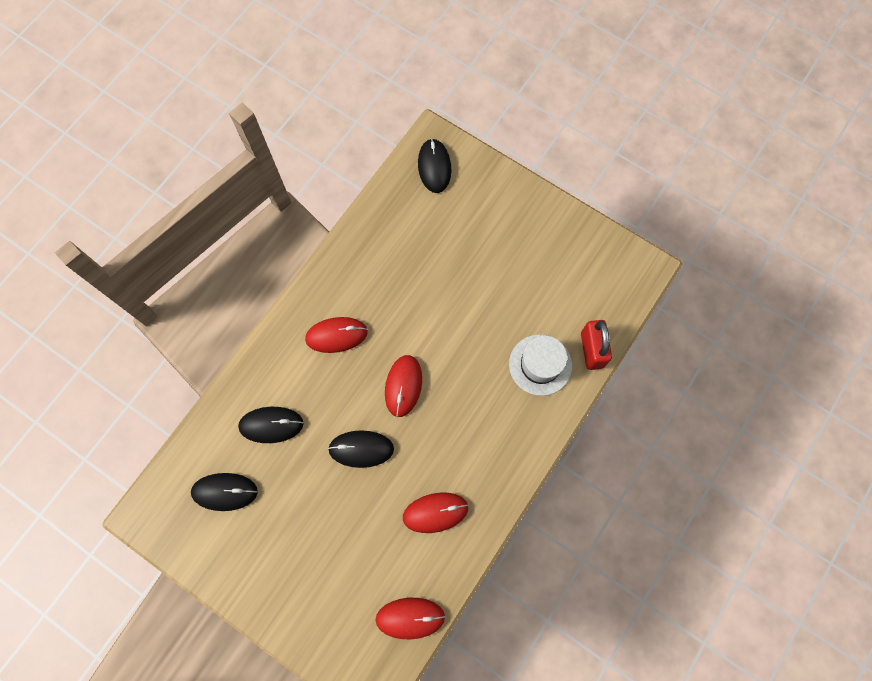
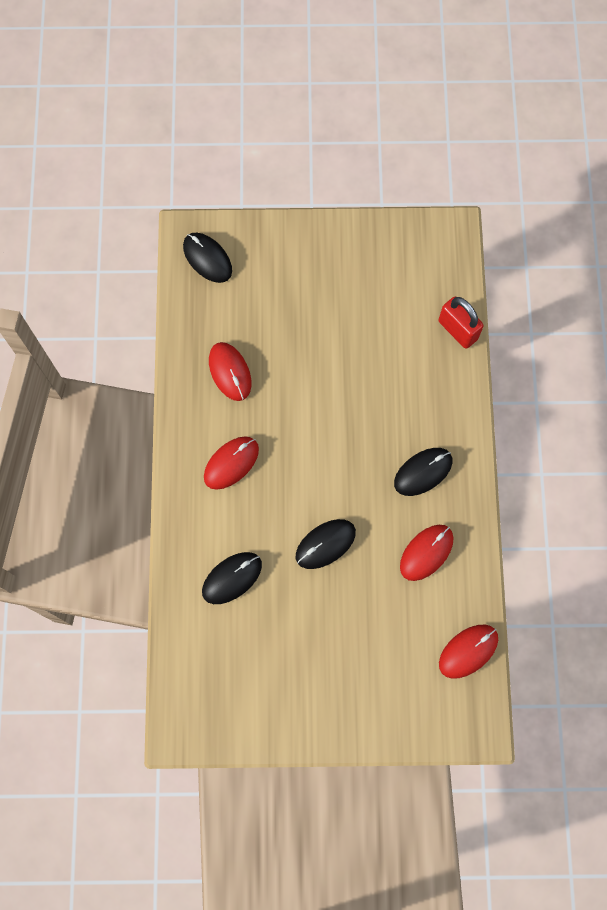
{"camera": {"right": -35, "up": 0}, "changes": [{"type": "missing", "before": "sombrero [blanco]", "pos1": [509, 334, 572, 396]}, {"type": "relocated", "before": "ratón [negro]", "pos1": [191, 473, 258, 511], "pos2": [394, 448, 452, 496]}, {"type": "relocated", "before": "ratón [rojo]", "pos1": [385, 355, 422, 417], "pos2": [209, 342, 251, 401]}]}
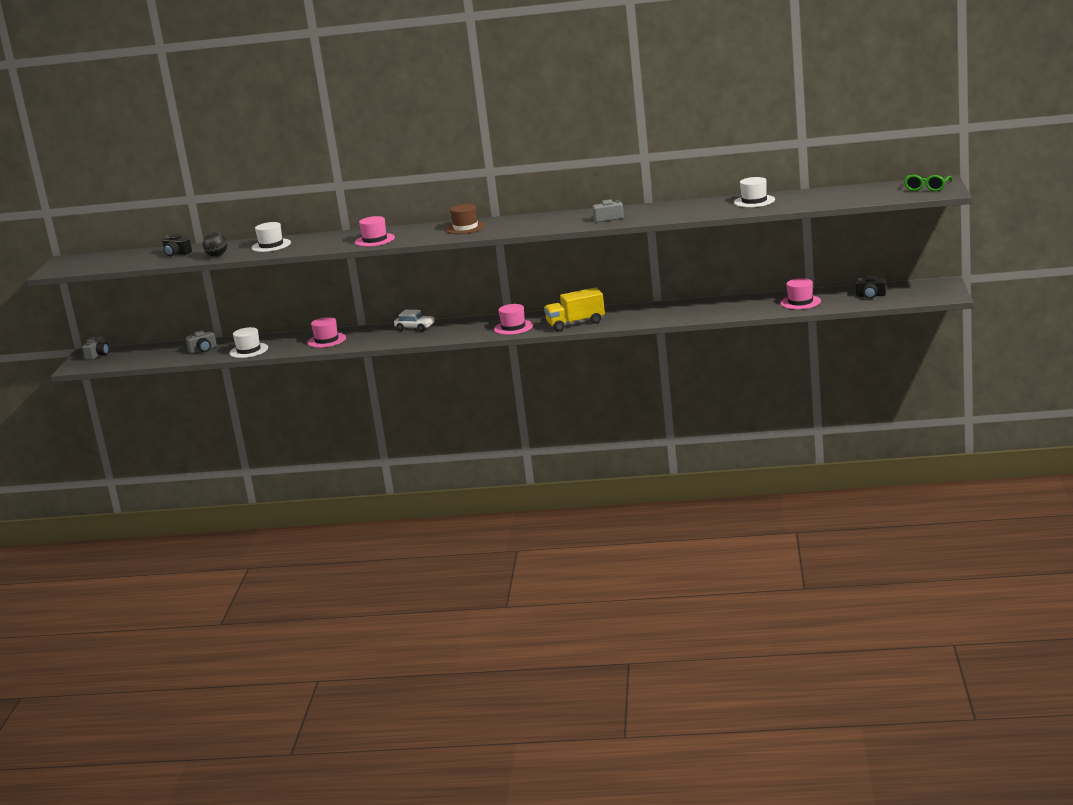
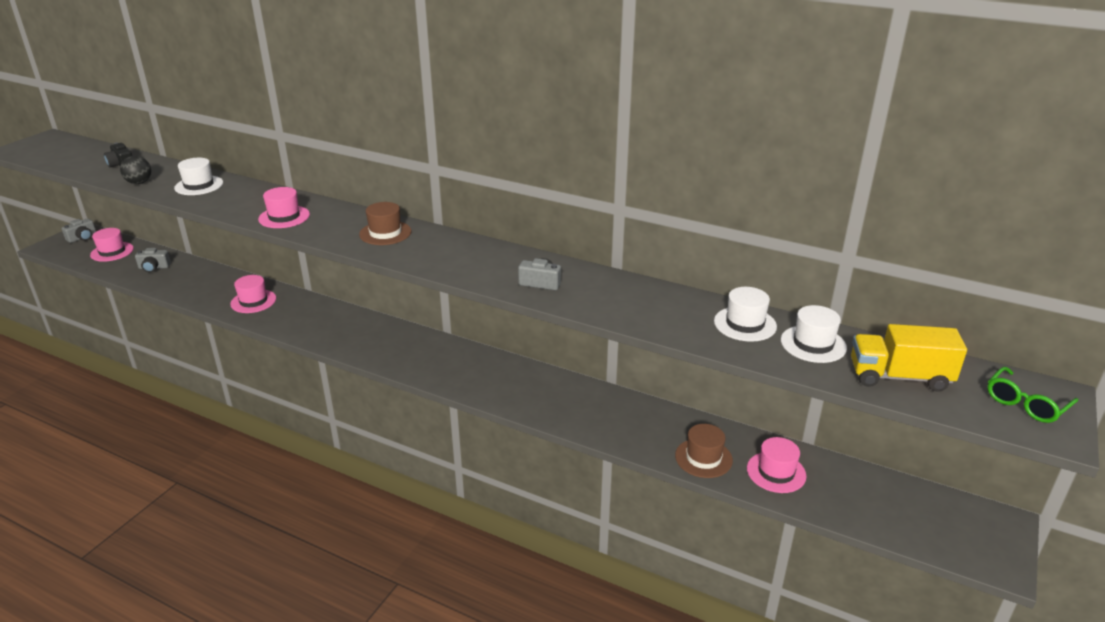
{"camera": {"right": 20, "up": 10}, "changes": [{"type": "missing", "before": "coche [blanco]", "pos1": [394, 310, 435, 331]}, {"type": "missing", "before": "cámara [negro]", "pos1": [856, 276, 886, 299]}, {"type": "appeared", "after": "sombrero [marrón]", "pos2": [675, 424, 733, 478]}, {"type": "relocated", "before": "sombrero [blanco]", "pos1": [229, 327, 268, 358], "pos2": [781, 305, 847, 363]}, {"type": "relocated", "before": "sombrero [rosa]", "pos1": [494, 304, 533, 335], "pos2": [90, 228, 134, 262]}, {"type": "relocated", "before": "camión [amarillo]", "pos1": [544, 287, 605, 331], "pos2": [851, 324, 967, 392]}]}
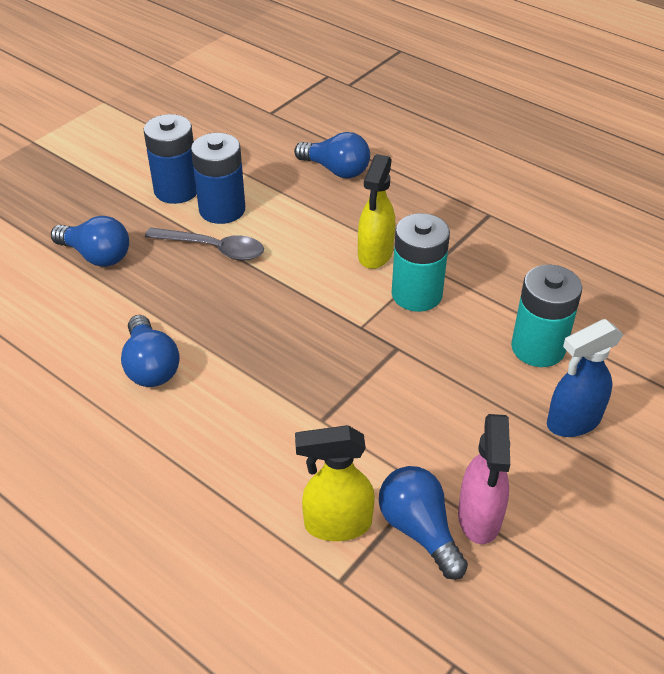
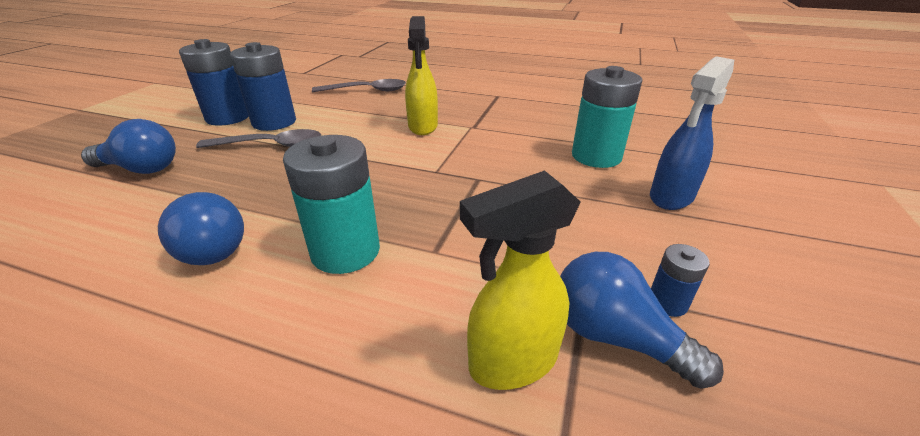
{"camera": {"right": -20, "up": -10}, "changes": [{"type": "relocated", "before": "pila [turquesa]", "pos1": [392, 213, 450, 312], "pos2": [283, 135, 380, 274]}, {"type": "exchanged", "before": "bombilla [azul]", "after": "cuchara [gris]", "pos1": [294, 132, 370, 178], "pos2": [312, 79, 406, 92]}, {"type": "exchanged", "before": "pulverizador [rosa]", "after": "pila [azul]", "pos1": [458, 414, 510, 544], "pos2": [651, 244, 710, 317]}]}
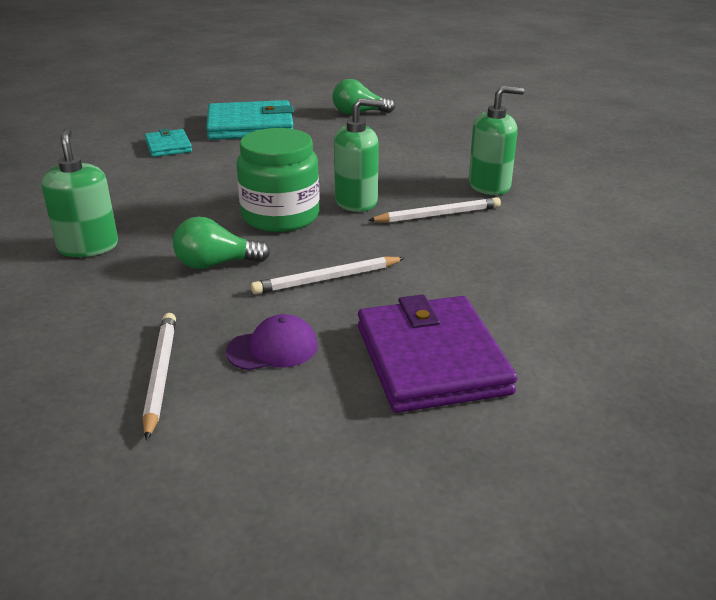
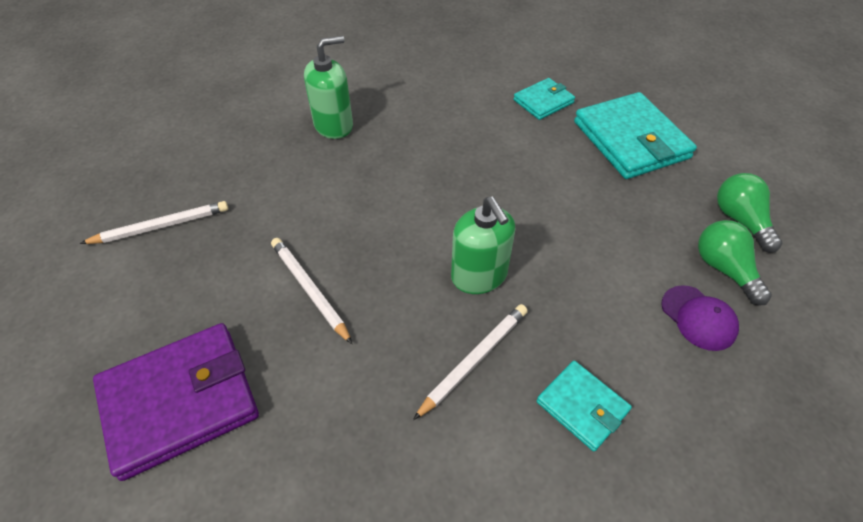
{"camera": {"right": 75, "up": 20}, "changes": [{"type": "missing", "before": "tarro [verde]", "pos1": [236, 128, 319, 232]}, {"type": "relocated", "before": "bombilla [verde]", "pos1": [173, 216, 270, 269], "pos2": [698, 220, 772, 306]}, {"type": "relocated", "before": "gorra [morado]", "pos1": [226, 314, 318, 371], "pos2": [661, 285, 739, 351]}, {"type": "exchanged", "before": "dispensador de jabón [verde]", "after": "cartera [turquesa]", "pos1": [469, 86, 524, 195], "pos2": [537, 361, 632, 451]}, {"type": "spun", "before": "lápiz [blanco]", "pos1": [368, 197, 501, 223], "pos2": [413, 304, 528, 420], "turn": -105}]}
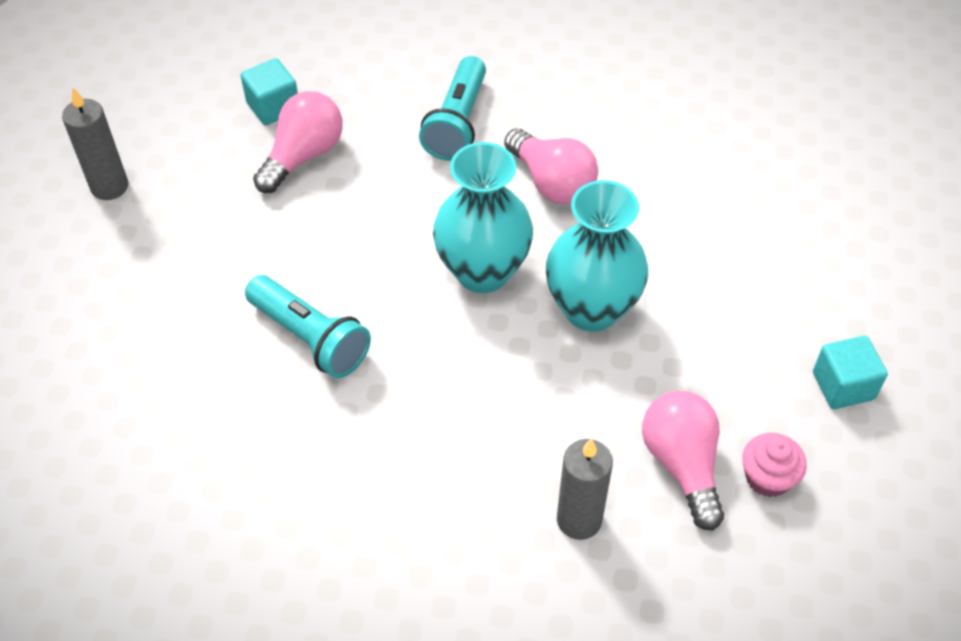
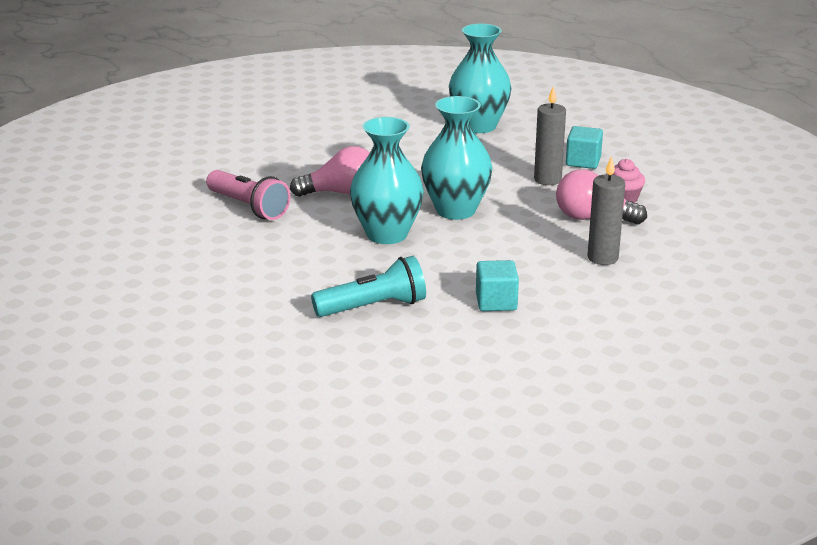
{"camera": {"right": -60, "up": -25}, "changes": [{"type": "missing", "before": "bombilla [rosa]", "pos1": [253, 91, 343, 193]}, {"type": "appeared", "after": "florero [turquesa]", "pos2": [449, 24, 512, 133]}, {"type": "relocated", "before": "vela [gris]", "pos1": [62, 88, 128, 200], "pos2": [534, 86, 566, 185]}, {"type": "relocated", "before": "cubo [turquesa]", "pos1": [241, 58, 298, 125], "pos2": [476, 260, 519, 311]}, {"type": "colour", "before": "lámpara de mano [turquesa]", "after": "lámpara de mano [rosa]", "pos1": [419, 56, 486, 161], "pos2": [206, 170, 291, 220]}]}
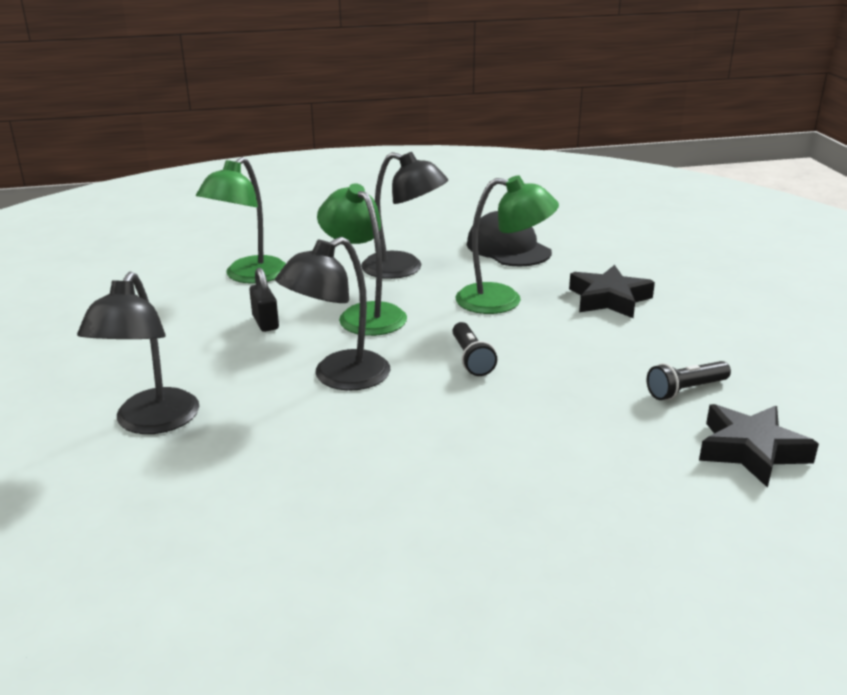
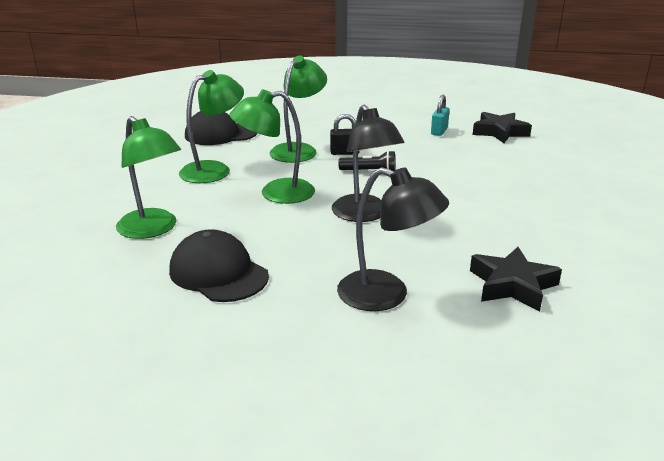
{"camera": {"right": -70, "up": 0}, "changes": [{"type": "appeared", "after": "gorra [negro]", "pos2": [169, 229, 269, 302]}, {"type": "relocated", "before": "candado [negro]", "pos1": [249, 268, 279, 332], "pos2": [330, 114, 360, 155]}, {"type": "relocated", "before": "estrella [negro]", "pos1": [569, 265, 655, 318], "pos2": [470, 247, 562, 312]}, {"type": "exchanged", "before": "lámpara de mano [negro]", "after": "candado [turquesa]", "pos1": [647, 361, 731, 400], "pos2": [431, 95, 450, 136]}, {"type": "colour", "before": "lámpara [negro]", "after": "lámpara [verde]", "pos1": [361, 152, 448, 279], "pos2": [179, 70, 244, 183]}]}
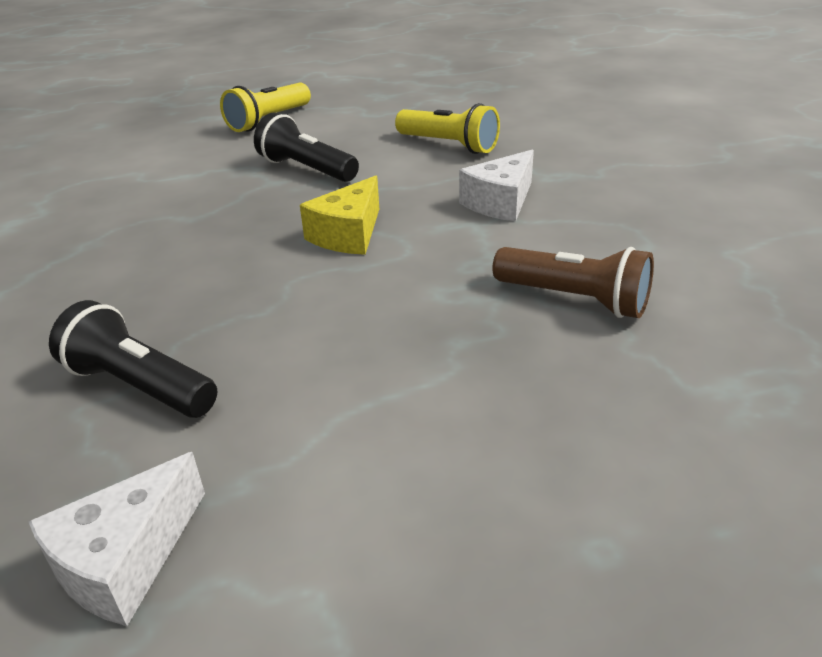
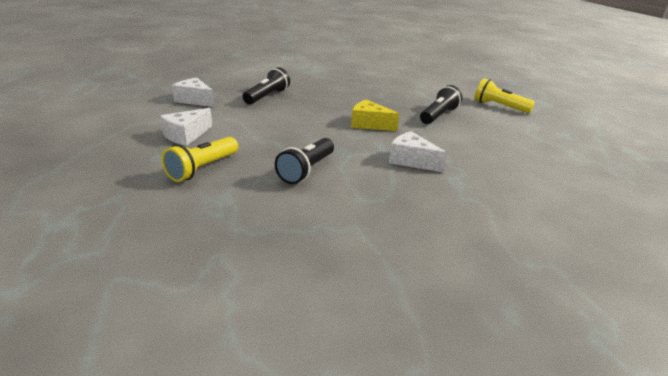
{"camera": {"right": 85, "up": -5}, "changes": [{"type": "appeared", "after": "queso [blanco]", "pos2": [160, 108, 212, 146]}, {"type": "relocated", "before": "lámpara de mano [amarillo]", "pos1": [395, 103, 500, 154], "pos2": [162, 137, 238, 182]}, {"type": "colour", "before": "lámpara de mano [marrón]", "after": "lámpara de mano [negro]", "pos1": [492, 247, 654, 318], "pos2": [275, 138, 334, 184]}]}
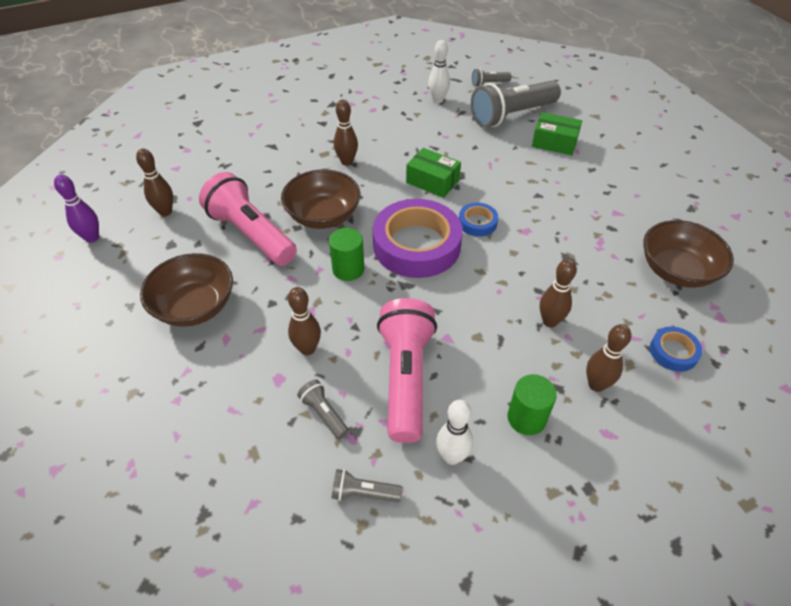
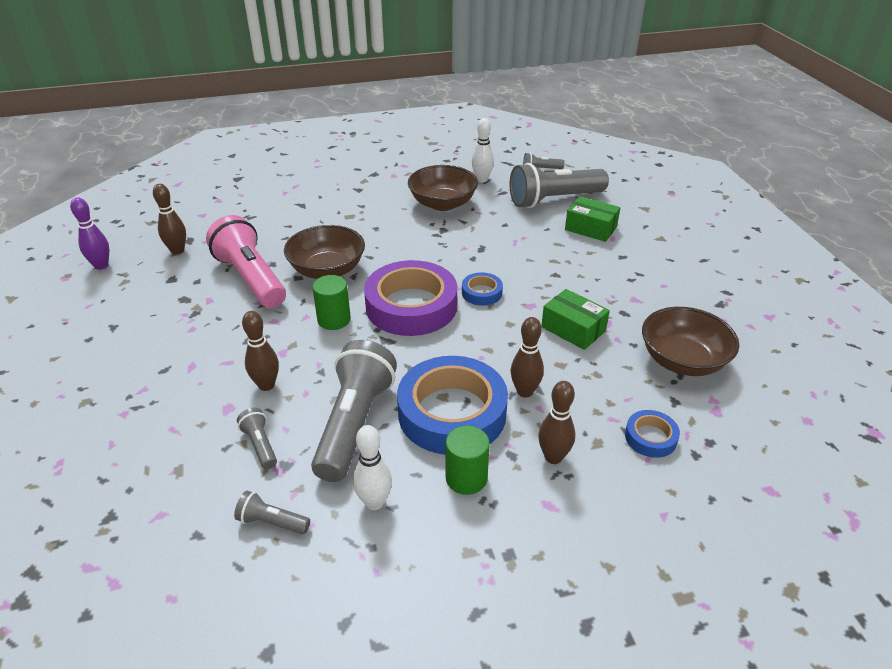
{"camera": {"right": 10, "up": -10}, "changes": [{"type": "missing", "before": "bolo [marrón]", "pos1": [334, 99, 358, 166]}, {"type": "appeared", "after": "cinta adhesiva [azul]", "pos2": [397, 356, 508, 455]}, {"type": "relocated", "before": "cuenco [marrón]", "pos1": [140, 253, 233, 327], "pos2": [408, 165, 478, 211]}, {"type": "relocated", "before": "caja [verde]", "pos1": [406, 148, 461, 198], "pos2": [541, 289, 610, 350]}, {"type": "colour", "before": "lámpara de mano [rosa]", "after": "lámpara de mano [gris]", "pos1": [377, 298, 437, 443], "pos2": [311, 340, 397, 482]}]}
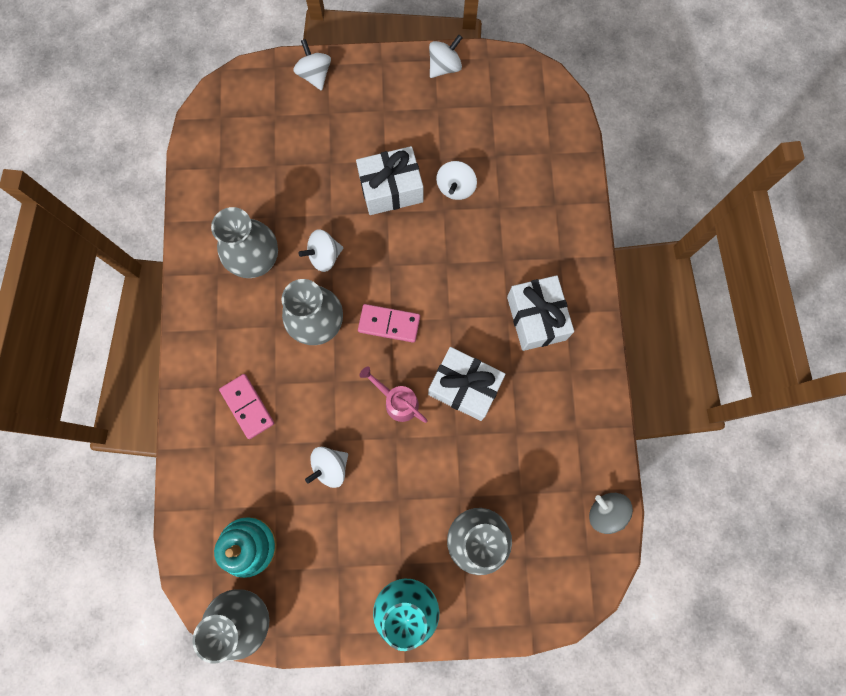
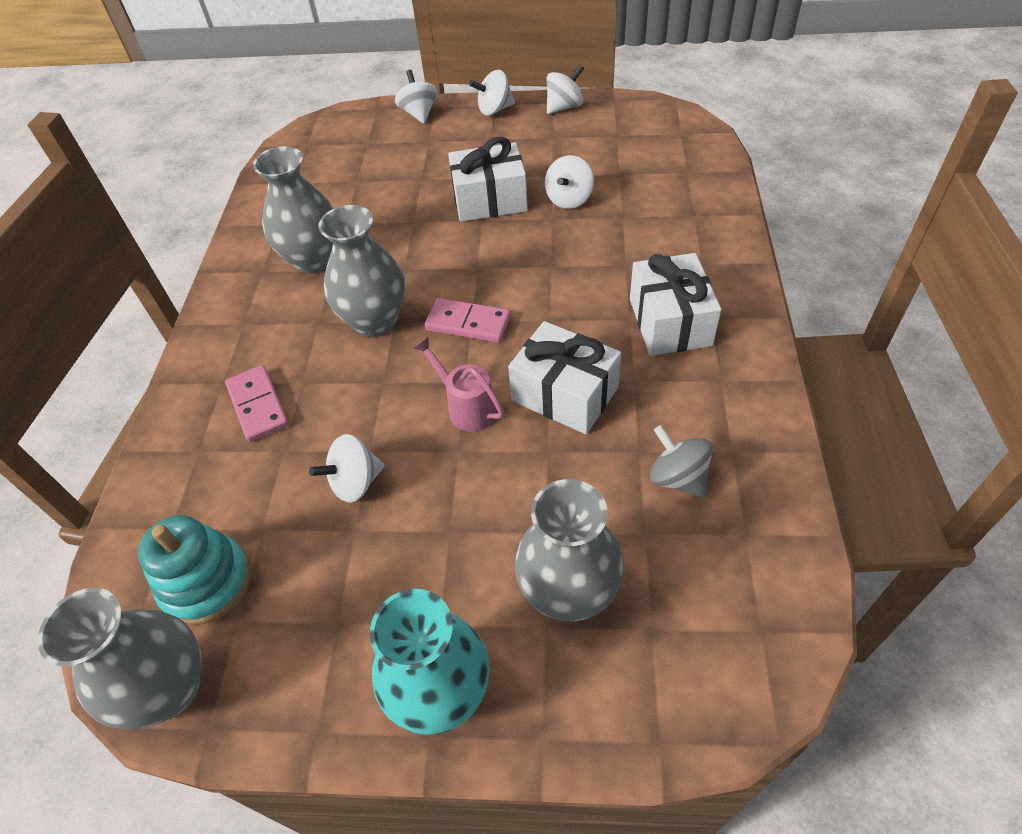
{"camera": {"right": 10, "up": -25}, "changes": [{"type": "relocated", "before": "peonza [blanco]", "pos1": [299, 229, 343, 272], "pos2": [469, 70, 515, 115]}, {"type": "relocated", "before": "peonza [gris]", "pos1": [589, 493, 633, 534], "pos2": [650, 425, 713, 498]}]}
